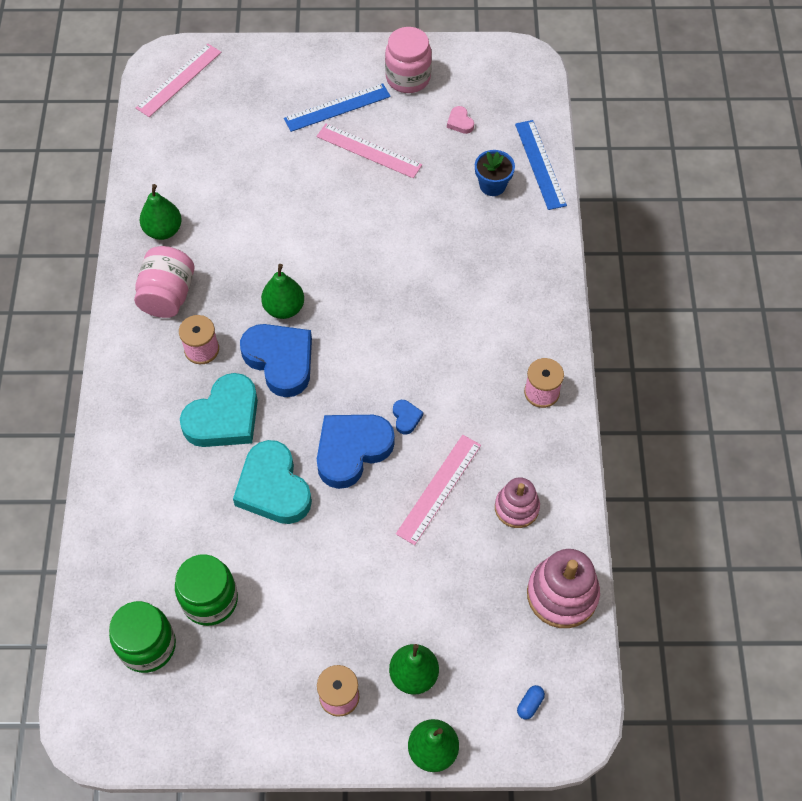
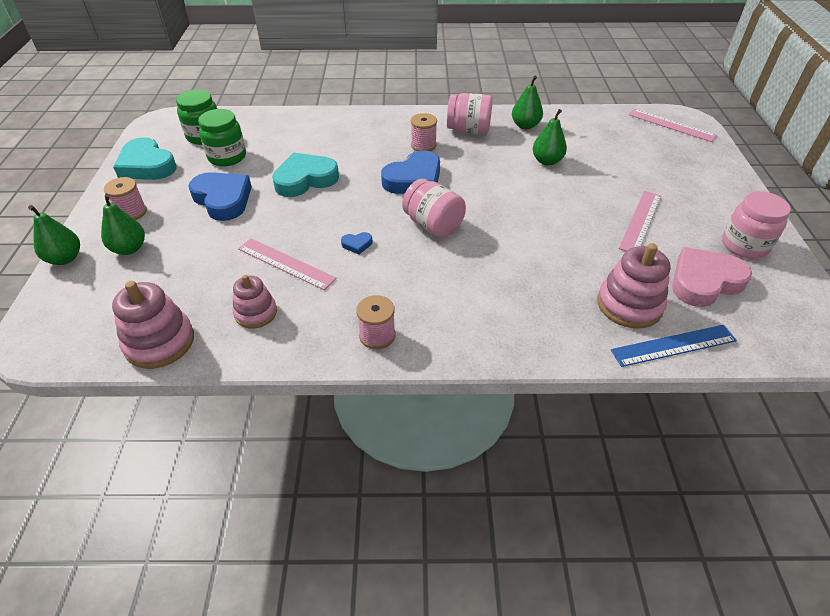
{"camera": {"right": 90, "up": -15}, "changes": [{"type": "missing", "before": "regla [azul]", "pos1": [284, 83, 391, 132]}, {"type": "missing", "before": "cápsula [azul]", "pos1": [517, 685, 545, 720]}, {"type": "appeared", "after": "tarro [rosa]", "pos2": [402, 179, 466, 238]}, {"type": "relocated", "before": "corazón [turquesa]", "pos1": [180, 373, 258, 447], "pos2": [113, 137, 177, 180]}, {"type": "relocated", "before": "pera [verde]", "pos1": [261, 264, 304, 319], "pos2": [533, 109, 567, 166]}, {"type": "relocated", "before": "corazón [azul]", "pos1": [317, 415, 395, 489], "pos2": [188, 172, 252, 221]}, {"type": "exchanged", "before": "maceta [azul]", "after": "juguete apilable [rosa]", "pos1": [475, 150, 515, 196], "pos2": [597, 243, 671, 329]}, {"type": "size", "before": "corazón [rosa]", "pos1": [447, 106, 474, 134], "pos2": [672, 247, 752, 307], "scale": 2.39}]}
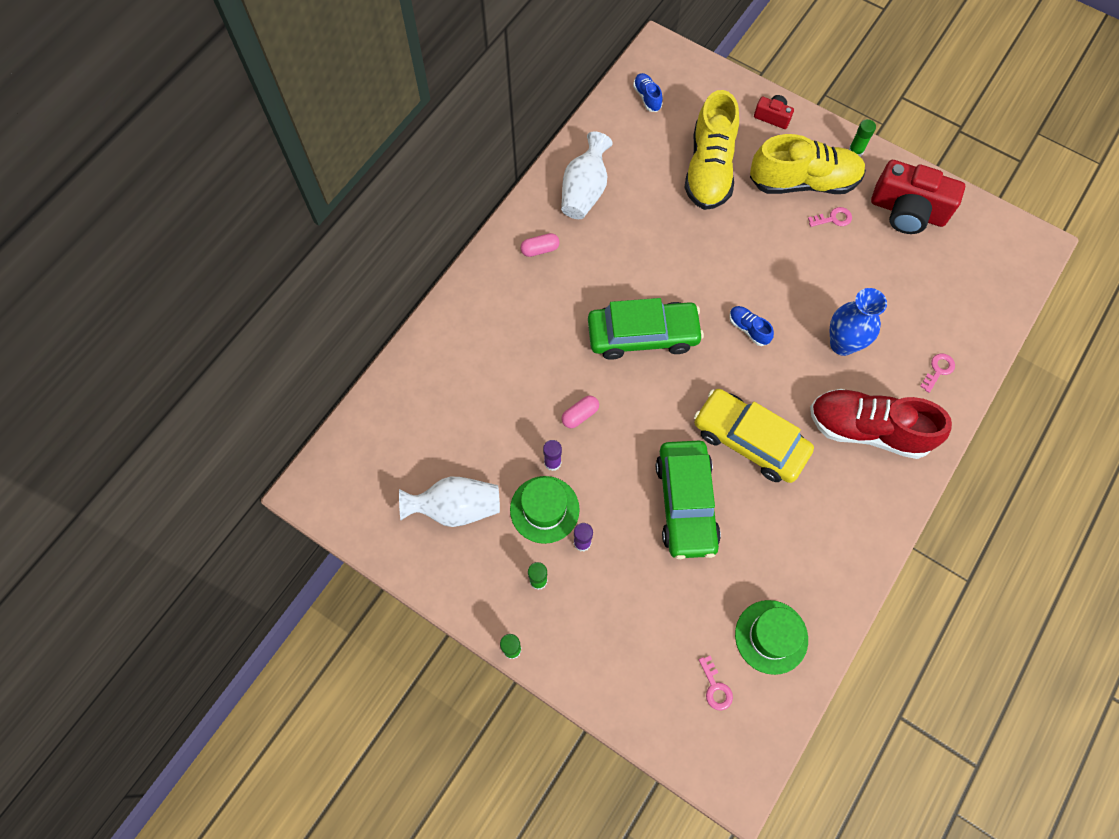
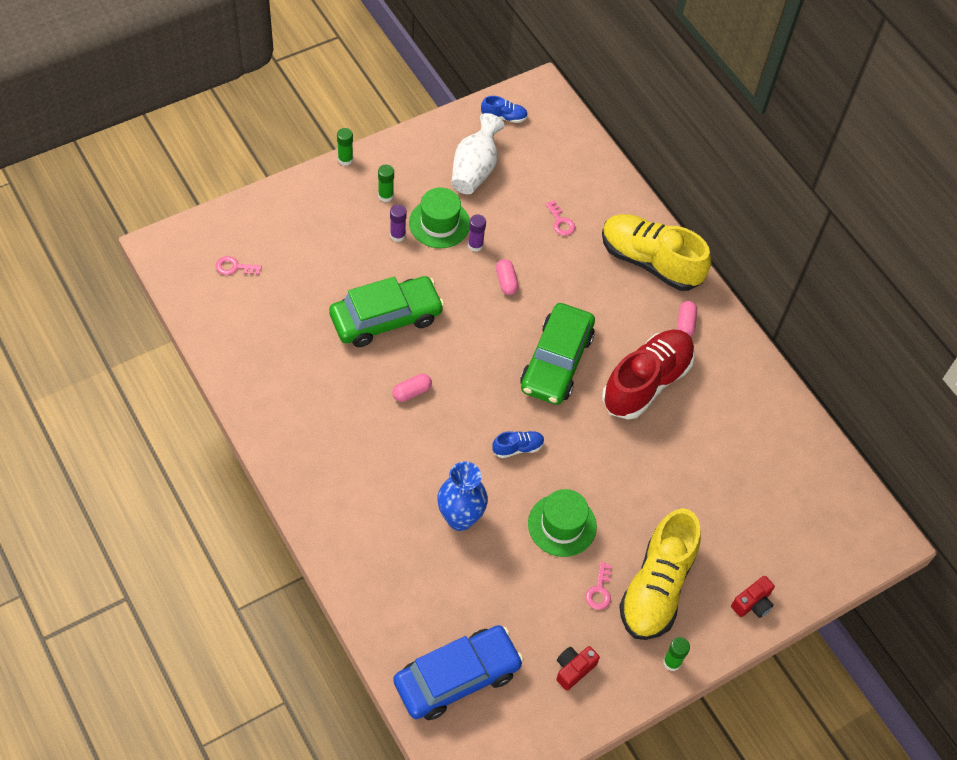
{"camera": {"right": 110, "up": -10}, "changes": [{"type": "missing", "before": "florero [blanco]", "pos1": [561, 132, 613, 219]}, {"type": "appeared", "after": "coche [azul]", "pos2": [393, 625, 524, 720]}, {"type": "relocated", "before": "zapato [azul]", "pos1": [633, 73, 663, 112], "pos2": [481, 96, 528, 123]}, {"type": "relocated", "before": "zapato [amarillo]", "pos1": [684, 90, 739, 210], "pos2": [602, 214, 711, 291]}, {"type": "relocated", "before": "sombrero [verde]", "pos1": [735, 600, 808, 675], "pos2": [528, 489, 597, 557]}, {"type": "relocated", "before": "zapato [rojo]", "pos1": [810, 389, 952, 459], "pos2": [602, 330, 695, 419]}, {"type": "relocated", "before": "llave [rosa]", "pos1": [920, 353, 955, 393], "pos2": [546, 200, 575, 236]}, {"type": "exchanged", "before": "coche [amarillo]", "after": "cápsula [rosa]", "pos1": [694, 389, 814, 483], "pos2": [392, 374, 432, 402]}, {"type": "spun", "before": "coche [verde]", "pos1": [656, 441, 721, 559], "pos2": [329, 276, 444, 347], "turn": 135}, {"type": "size", "before": "cámara [rojo]", "pos1": [871, 160, 965, 234], "pos2": [556, 646, 600, 691], "scale": 0.48}]}
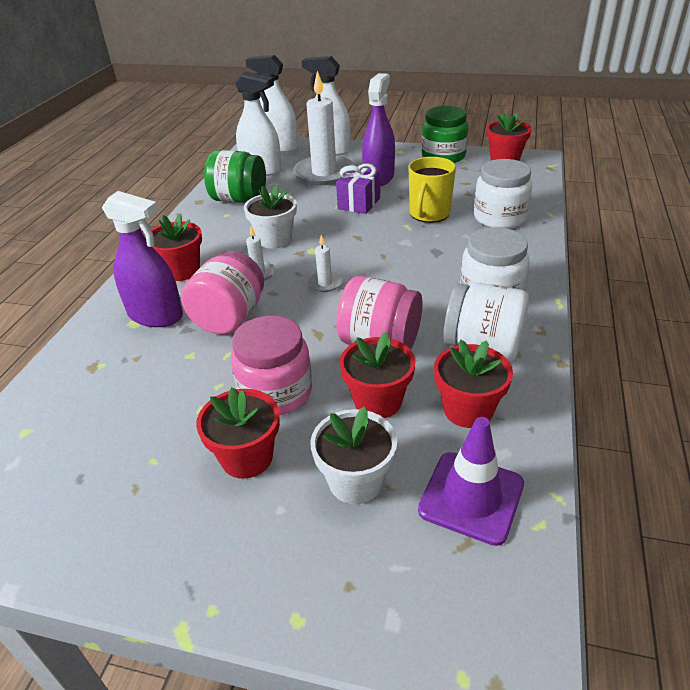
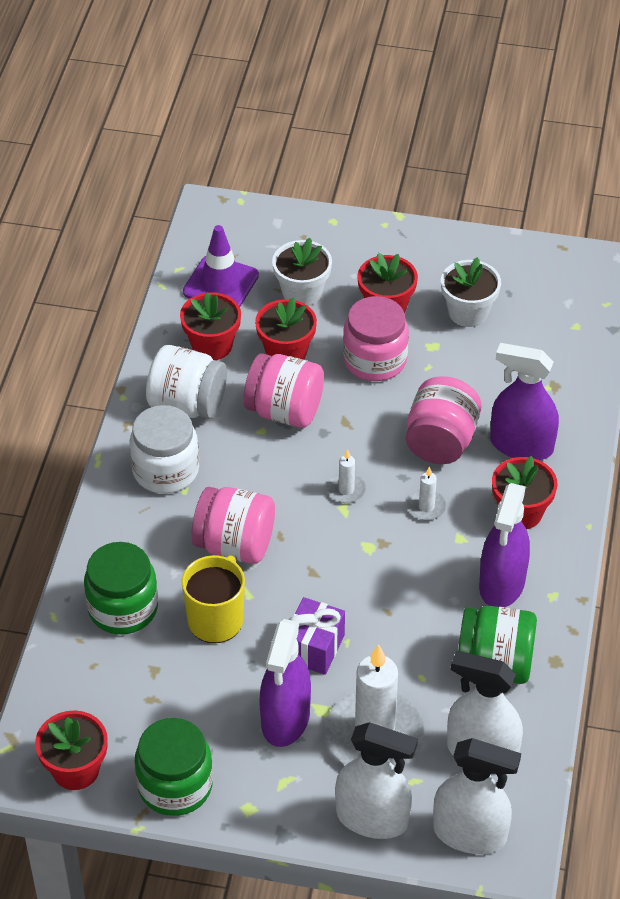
{"camera": {"right": 175, "up": 10}, "changes": [{"type": "appeared", "after": "tarro [rosa]", "pos2": [191, 487, 275, 564]}, {"type": "appeared", "after": "pulverizador [morado]", "pos2": [479, 483, 530, 607]}, {"type": "relocated", "before": "maceta [blanco]", "pos1": [244, 185, 297, 249], "pos2": [441, 257, 501, 327]}, {"type": "colour", "before": "tarro [blanco]", "after": "tarro [verde]", "pos1": [474, 159, 532, 229], "pos2": [84, 542, 158, 634]}]}
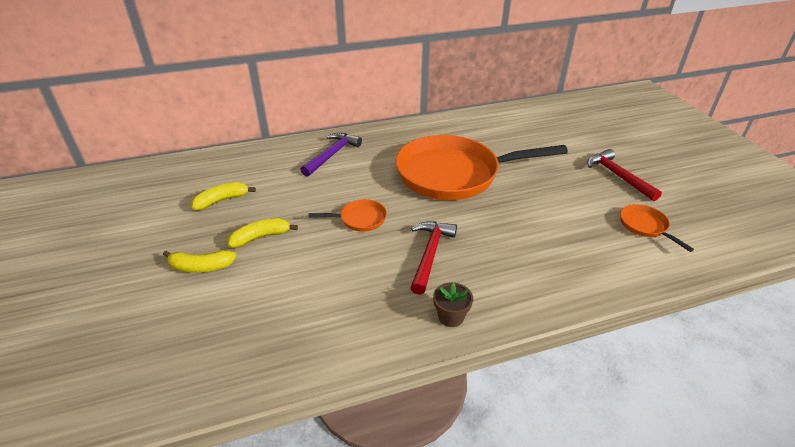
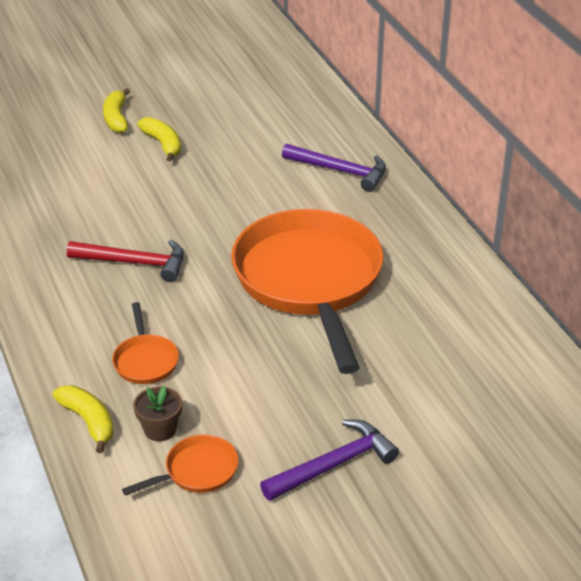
{"camera": {"right": 85, "up": 0}, "changes": [{"type": "relocated", "before": "plátano [amarillo]", "pos1": [191, 182, 256, 210], "pos2": [52, 385, 114, 453]}, {"type": "relocated", "before": "sartén [naranja]", "pos1": [309, 199, 387, 232], "pos2": [112, 302, 179, 384]}, {"type": "relocated", "before": "maceta [marrón]", "pos1": [433, 282, 473, 327], "pos2": [133, 385, 182, 442]}, {"type": "colour", "before": "martillo [rojo]", "after": "martillo [morado]", "pos1": [587, 149, 662, 201], "pos2": [260, 420, 399, 501]}]}
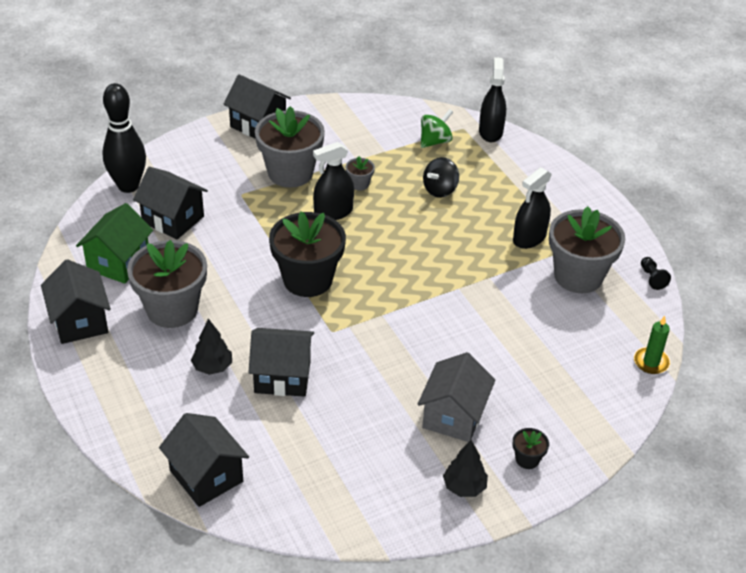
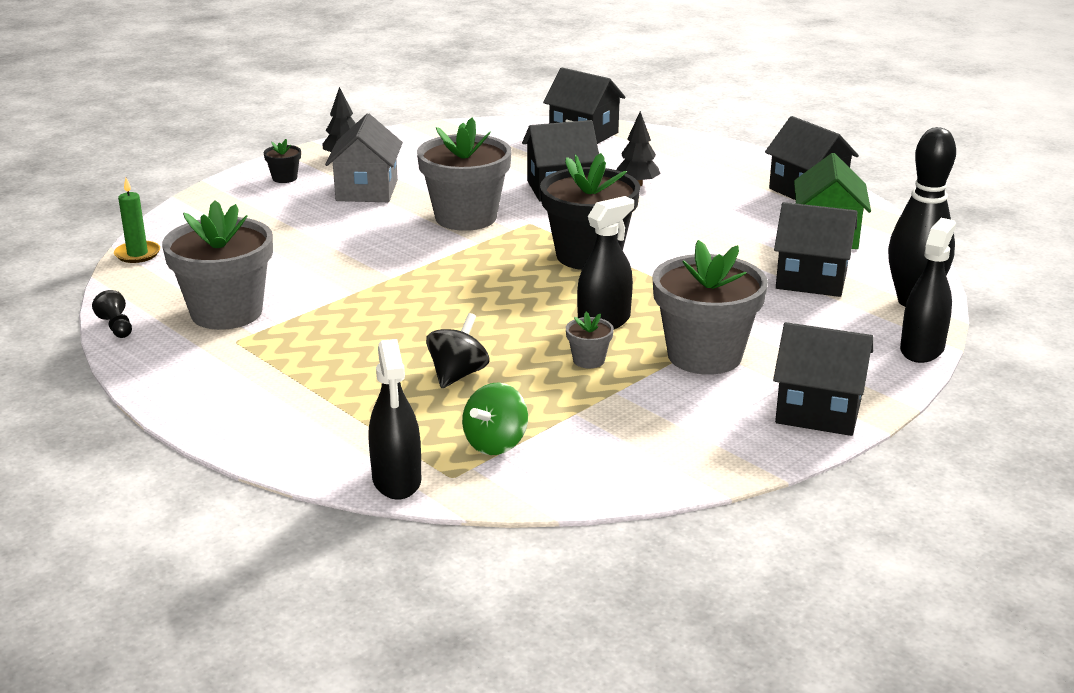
{"camera": {"right": 165, "up": -15}, "changes": [{"type": "relocated", "before": "maceta [gris]", "pos1": [127, 240, 207, 328], "pos2": [417, 117, 512, 231]}, {"type": "relocated", "before": "pulverizador [negro]", "pos1": [513, 167, 552, 249], "pos2": [900, 218, 956, 363]}]}
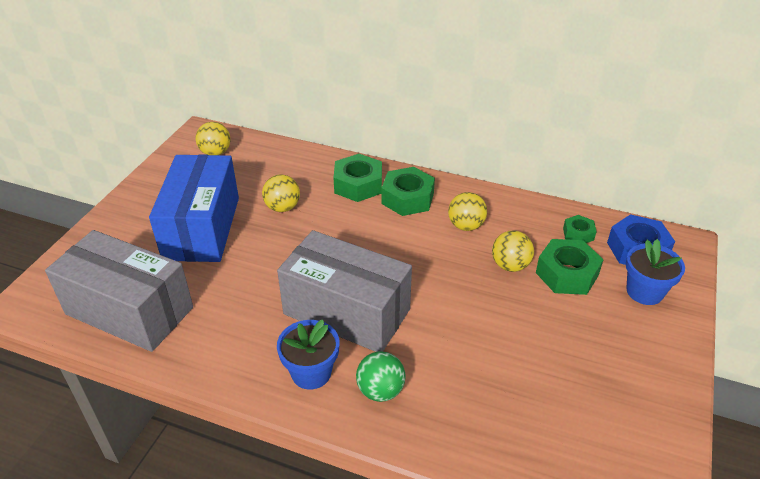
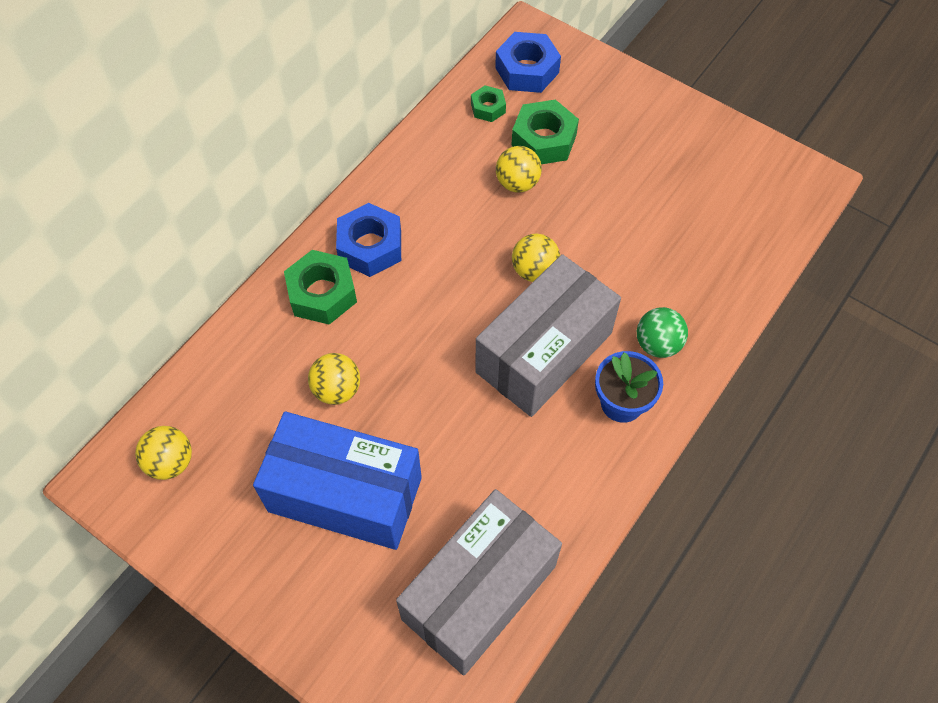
{"camera": {"right": -75, "up": 20}, "changes": [{"type": "missing", "before": "maceta [azul]", "pos1": [626, 239, 685, 305]}, {"type": "relocated", "before": "pelota [amarillo]", "pos1": [448, 192, 487, 231], "pos2": [512, 234, 560, 282]}, {"type": "colour", "before": "tuerca [verde]", "after": "tuerca [azul]", "pos1": [381, 167, 435, 216], "pos2": [336, 203, 401, 277]}]}
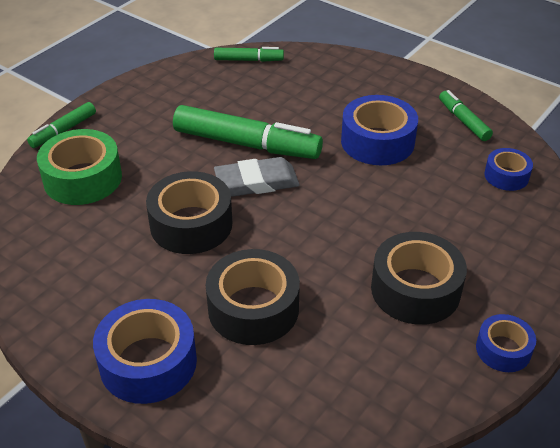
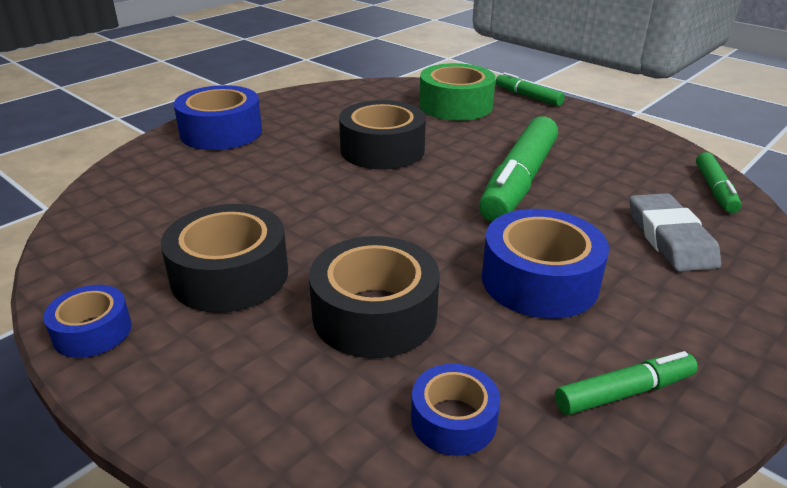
{"camera": {"right": 95, "up": -10}, "changes": [{"type": "relocated", "before": "cinta adhesiva [negro]", "pos1": [206, 249, 300, 345], "pos2": [309, 236, 440, 358]}, {"type": "relocated", "before": "goma de borrar [gris]", "pos1": [214, 157, 300, 197], "pos2": [629, 193, 721, 272]}]}
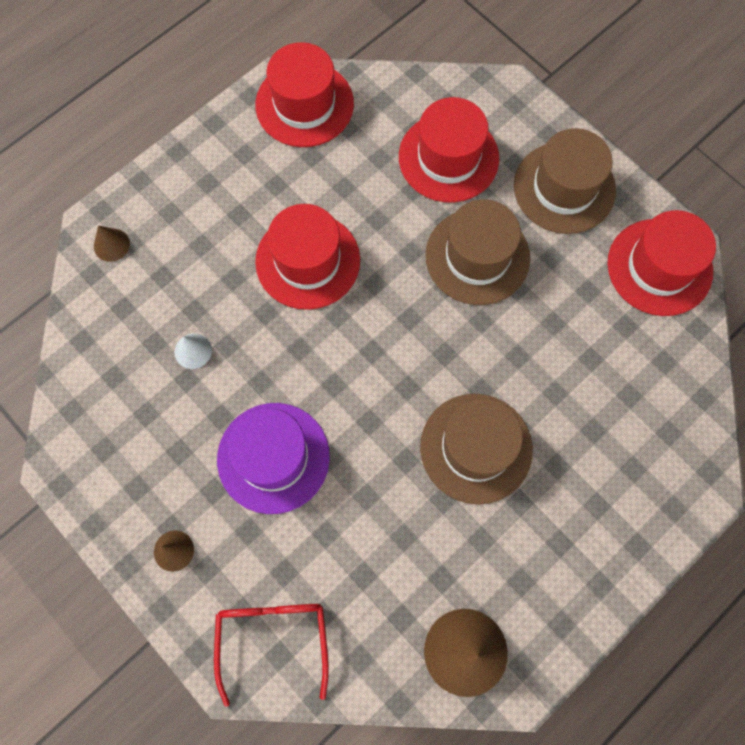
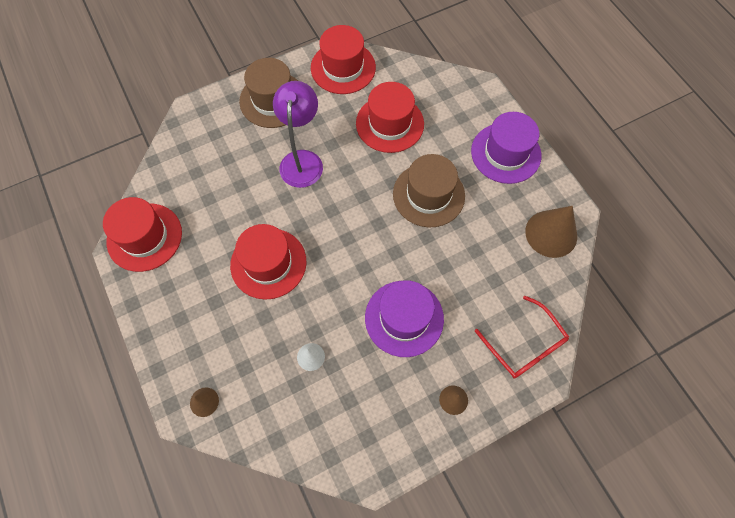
{"camera": {"right": -75, "up": -5}, "changes": [{"type": "appeared", "after": "sombrero [morado]", "pos2": [471, 112, 541, 184]}, {"type": "relocated", "before": "sombrero [rojo]", "pos1": [399, 97, 499, 202], "pos2": [356, 82, 424, 153]}, {"type": "exchanged", "before": "sombrero [marrón]", "after": "lámpara [morado]", "pos1": [426, 199, 530, 305], "pos2": [273, 81, 323, 188]}, {"type": "spun", "before": "gafas [rojo]", "pos1": [214, 604, 329, 707], "pos2": [475, 296, 569, 378], "turn": -135}]}
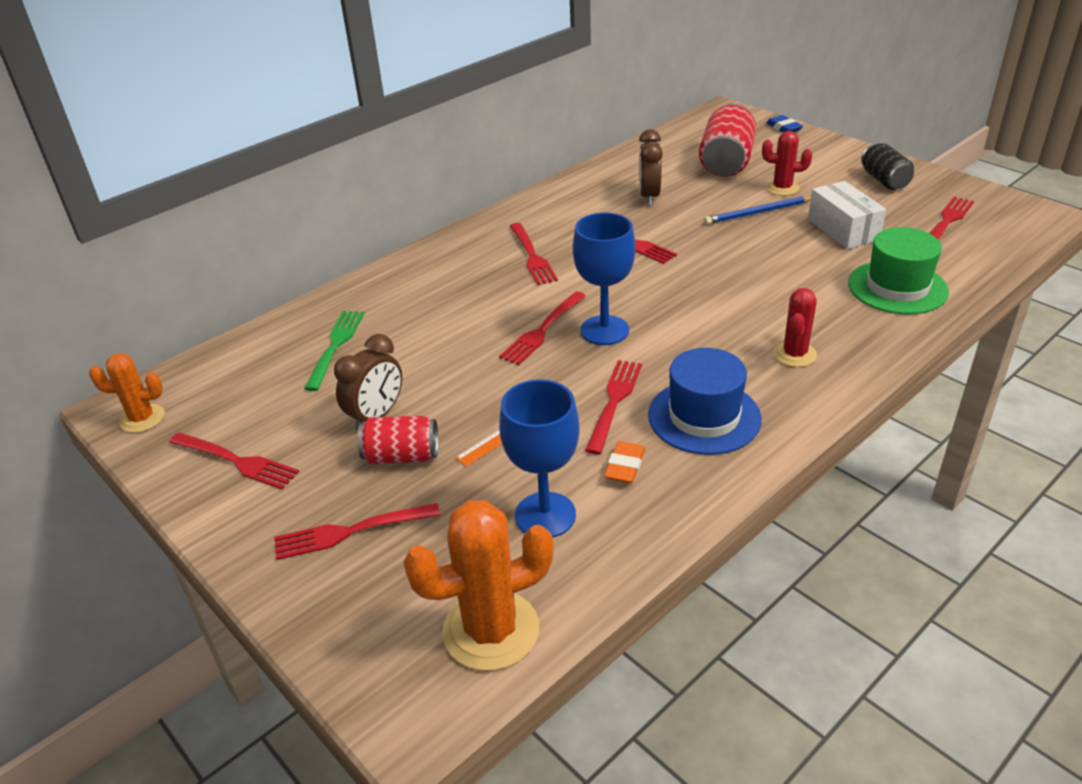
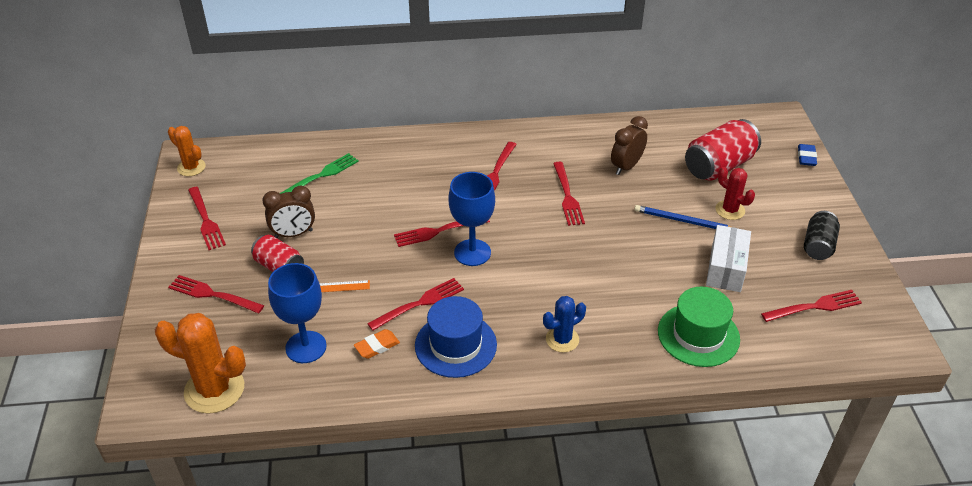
{"camera": {"right": 35, "up": 5}, "changes": [{"type": "colour", "before": "cactus [rojo]", "after": "cactus [azul]", "pos1": [773, 288, 817, 367], "pos2": [543, 296, 586, 352]}]}
